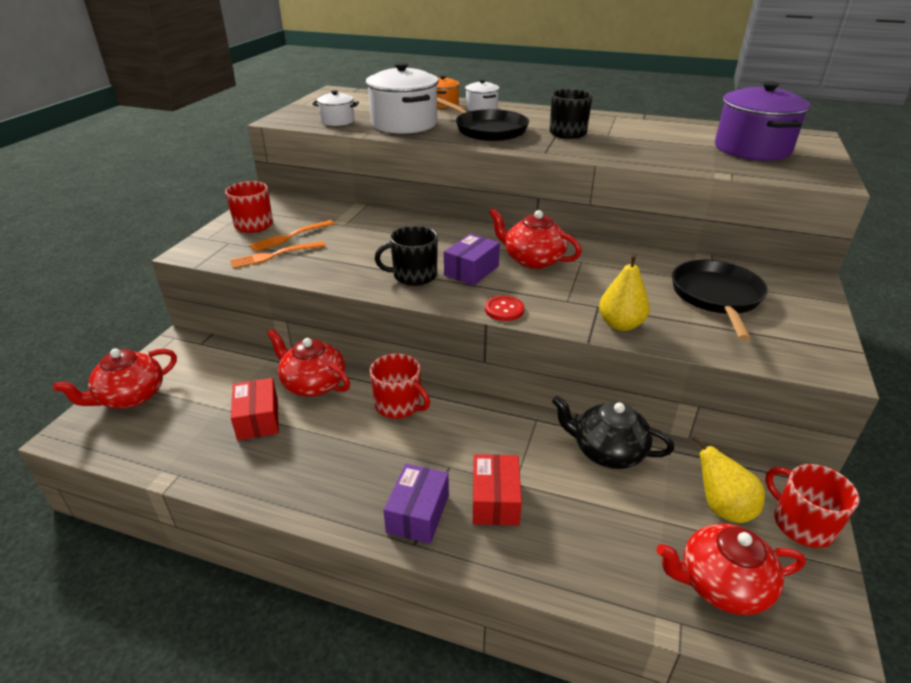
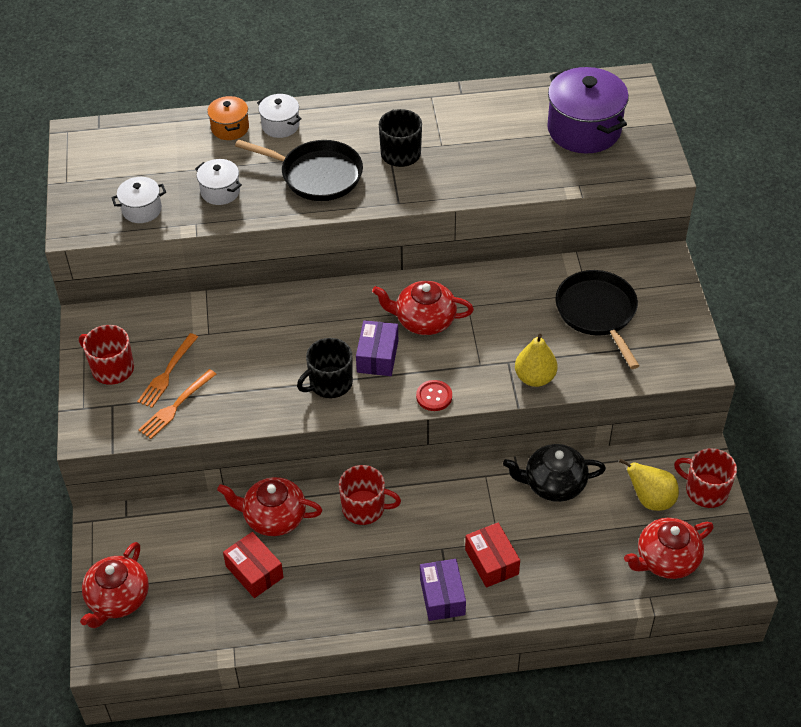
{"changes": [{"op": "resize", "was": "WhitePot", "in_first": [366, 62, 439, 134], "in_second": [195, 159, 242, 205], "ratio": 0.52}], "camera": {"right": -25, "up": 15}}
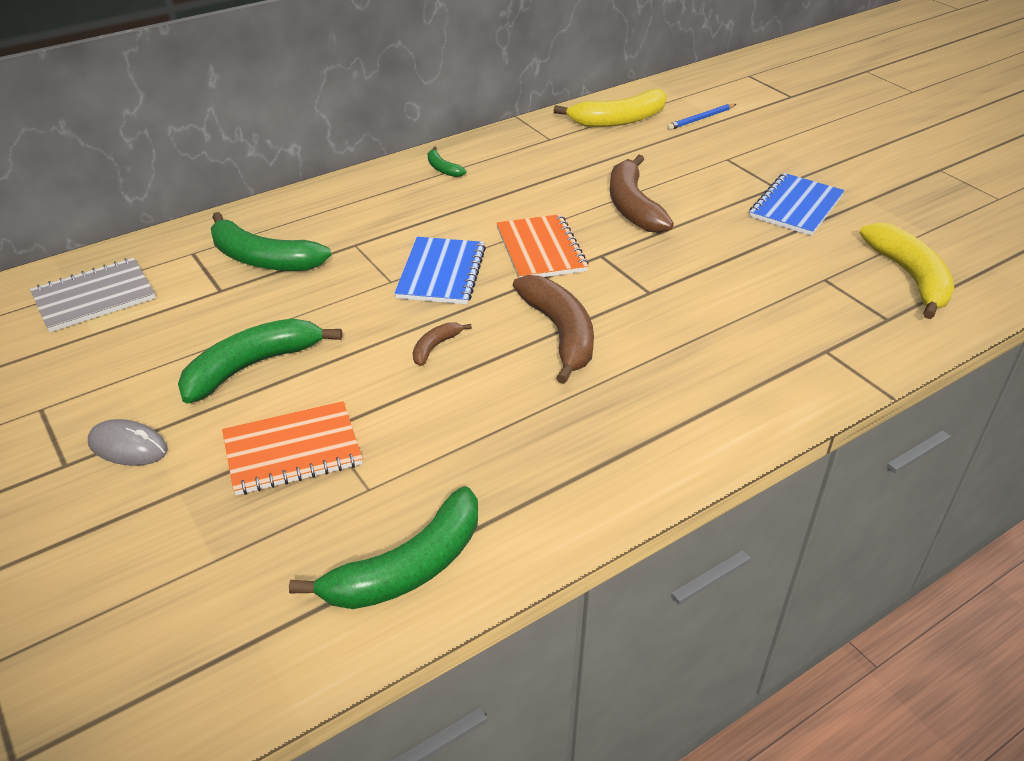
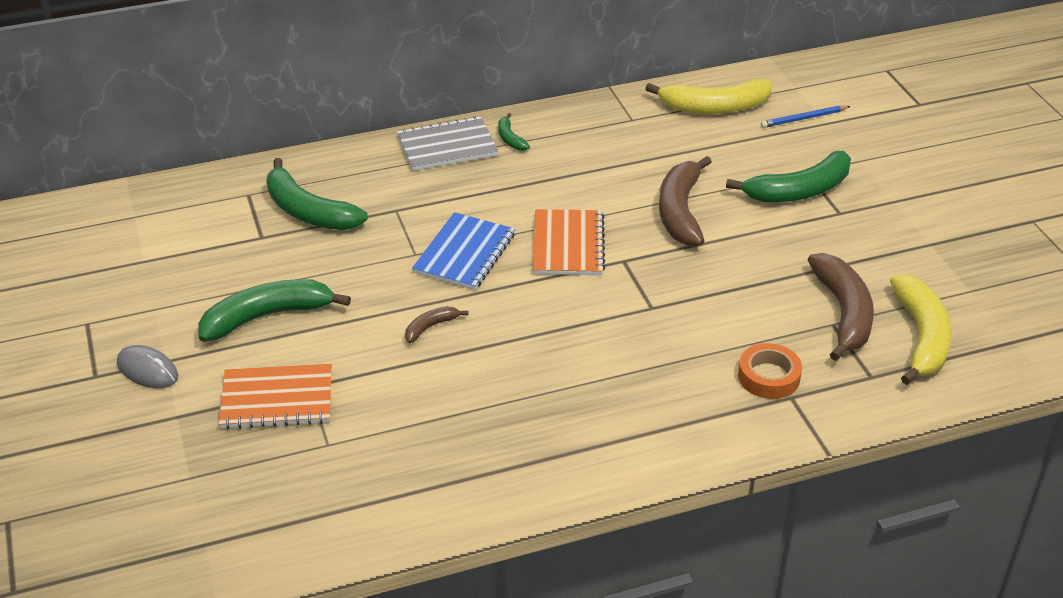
{"changes": [{"op": "delete", "was": "BlueNotebook", "in_first": [749, 173, 845, 236]}, {"op": "move", "was": "GreyNotebook", "in_first": [30, 258, 156, 332], "in_second": [397, 116, 498, 171]}, {"op": "move", "was": "BrownBanana", "in_first": [513, 275, 594, 384], "in_second": [808, 253, 874, 361]}, {"op": "move", "was": "GreenBanana", "in_first": [289, 486, 478, 609], "in_second": [726, 151, 851, 202]}, {"op": "insert", "now": "OrangeTape", "in_second": [738, 343, 802, 399]}], "camera": {"right": 15, "up": 0}}
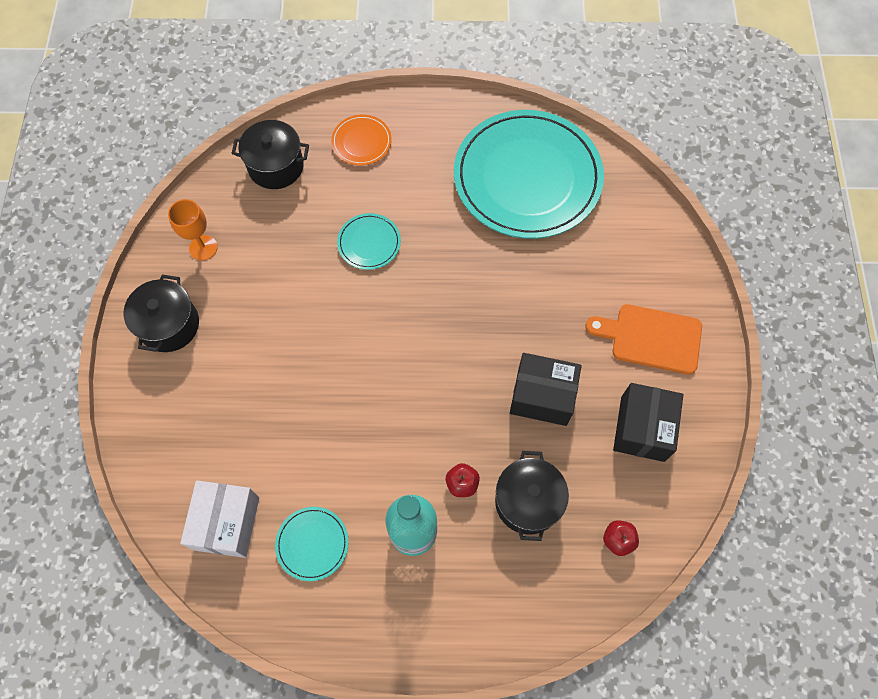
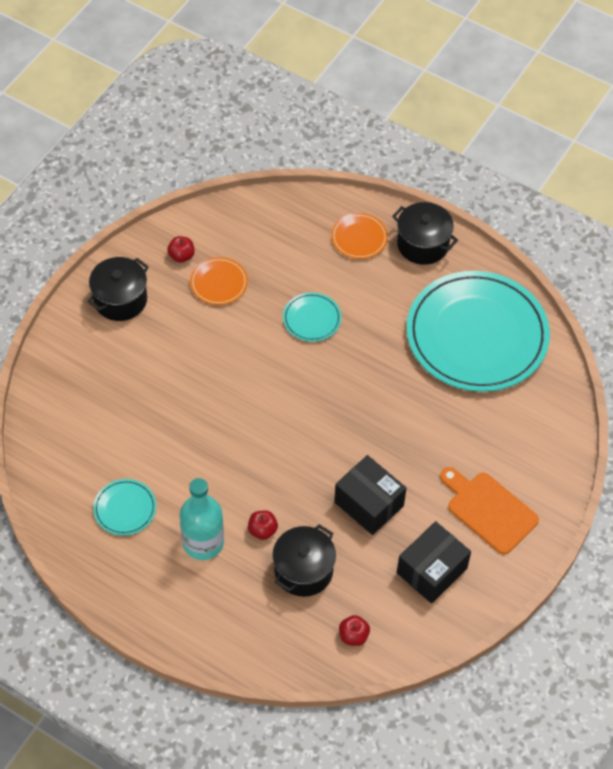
{"changes": [{"op": "move", "was": "BlackPot", "in_first": [231, 120, 309, 189], "in_second": [392, 202, 458, 265]}, {"op": "replace", "was": "OrangeGoblet", "now": "RedApple", "in_first": [168, 199, 218, 260], "in_second": [167, 236, 195, 263]}, {"op": "delete", "was": "WhiteBox", "in_first": [180, 481, 259, 558]}, {"op": "insert", "now": "OrangePlate", "in_second": [190, 257, 248, 305]}], "camera": {"right": 30, "up": -10}}
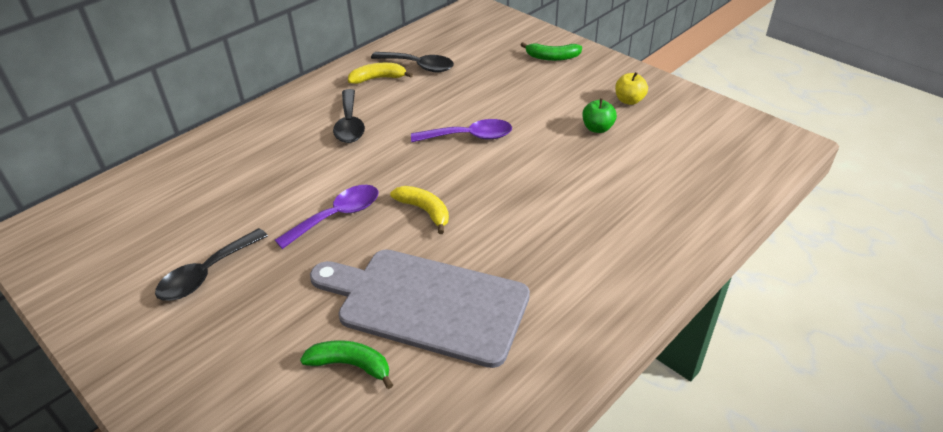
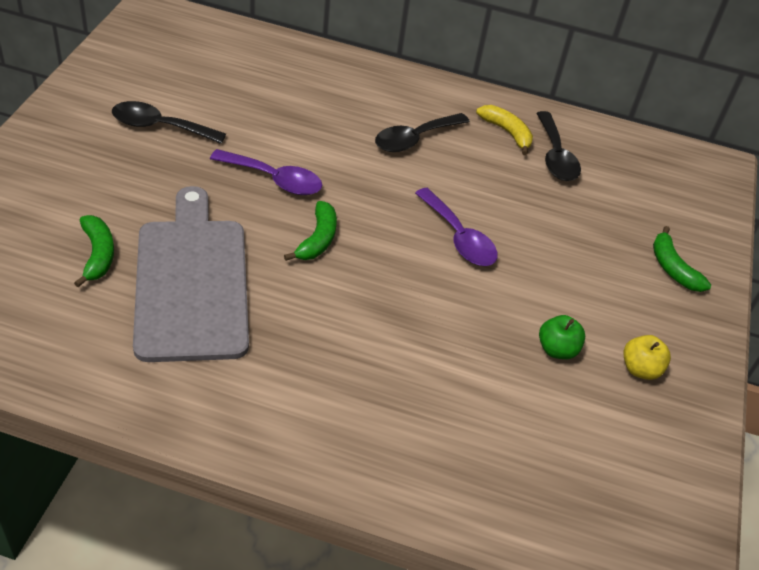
{"changes": [{"op": "recolor", "was": "YellowBanana", "now": "GreenBanana", "in_first": [390, 186, 449, 234], "in_second": [284, 201, 337, 261]}], "camera": {"right": 55, "up": 5}}
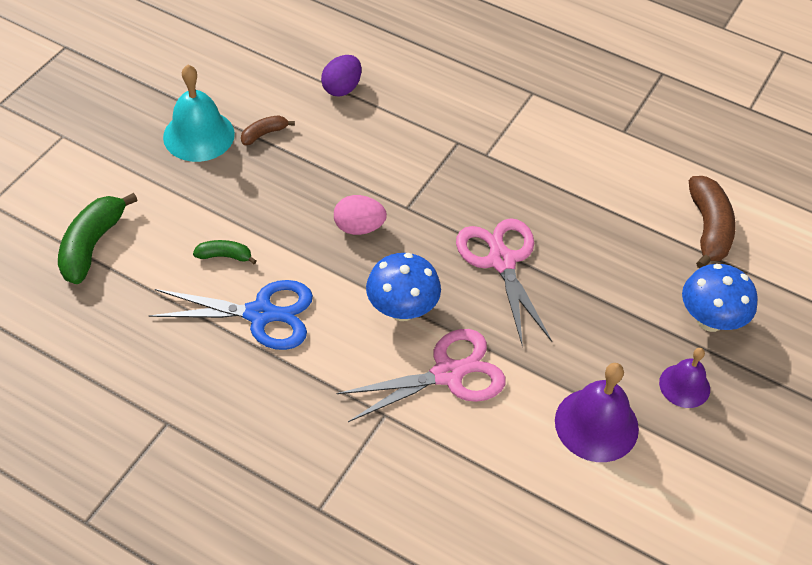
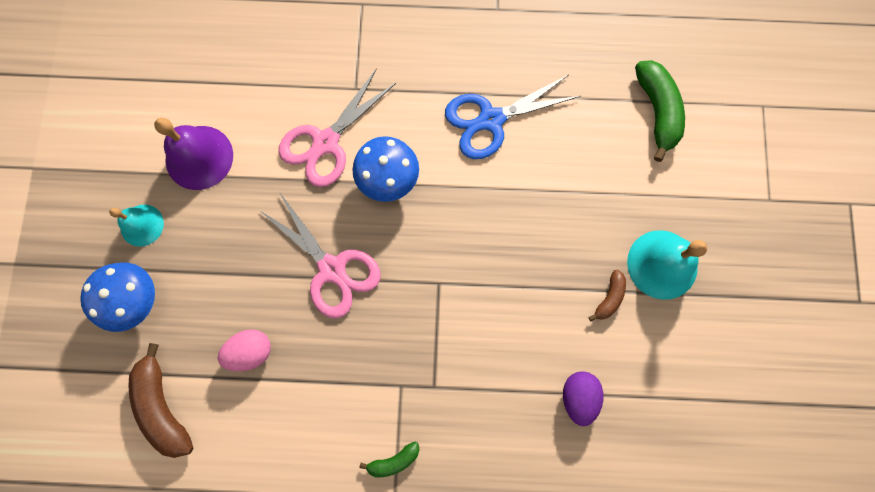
{"changes": [{"op": "move", "was": "PinkEgg", "in_first": [334, 195, 387, 235], "in_second": [218, 329, 271, 371]}, {"op": "move", "was": "GreenBanana", "in_first": [193, 240, 256, 264], "in_second": [359, 442, 419, 477]}, {"op": "recolor", "was": "PurpleBell", "now": "TurquoiseBell", "in_first": [659, 348, 710, 408], "in_second": [109, 205, 164, 247]}], "camera": {"right": 155, "up": 25}}
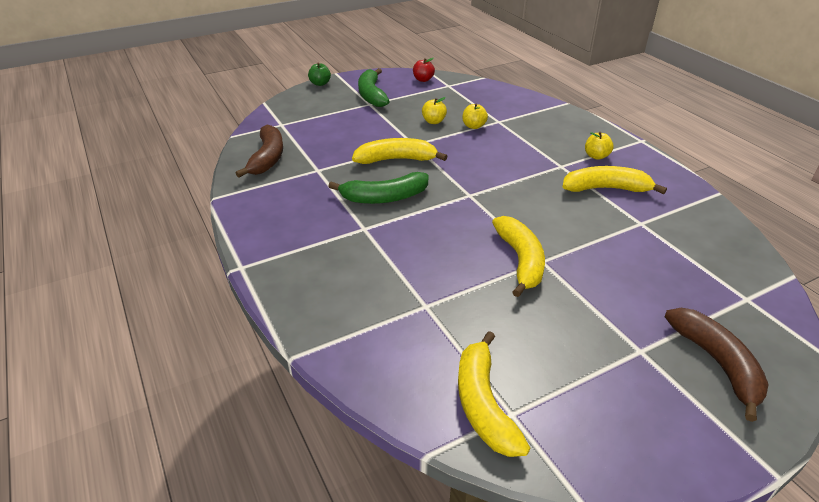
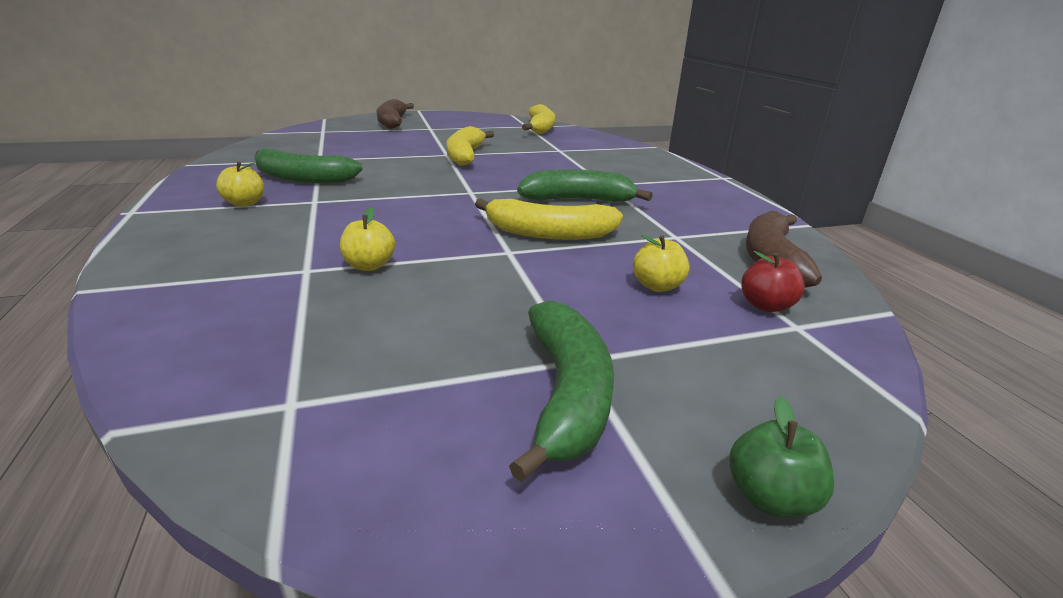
{"changes": [{"op": "move", "was": "RedApple", "in_first": [413, 58, 435, 82], "in_second": [741, 251, 805, 312]}, {"op": "move", "was": "YellowApple", "in_first": [422, 97, 447, 124], "in_second": [633, 235, 690, 292]}, {"op": "recolor", "was": "YellowBanana", "now": "GreenBanana", "in_first": [563, 166, 667, 194], "in_second": [254, 148, 363, 183]}], "camera": {"right": -170, "up": -10}}
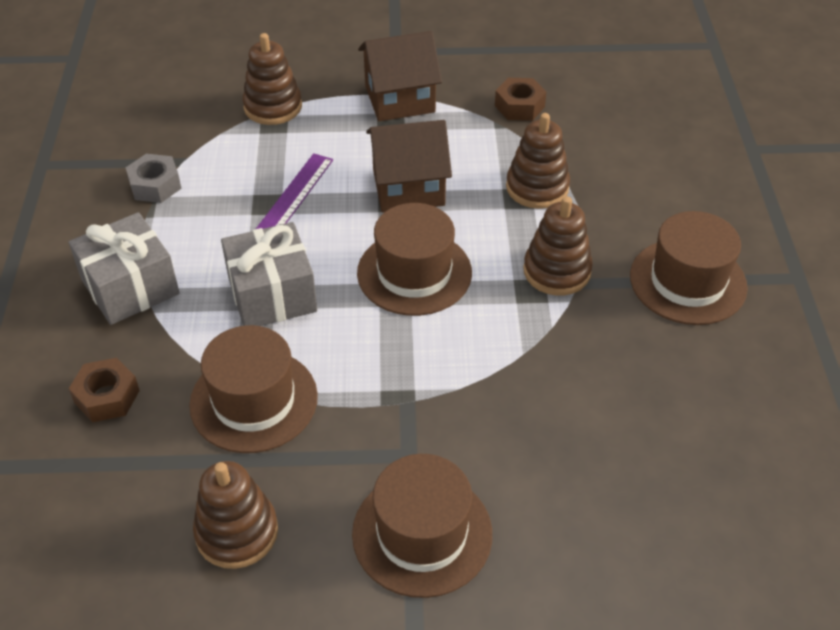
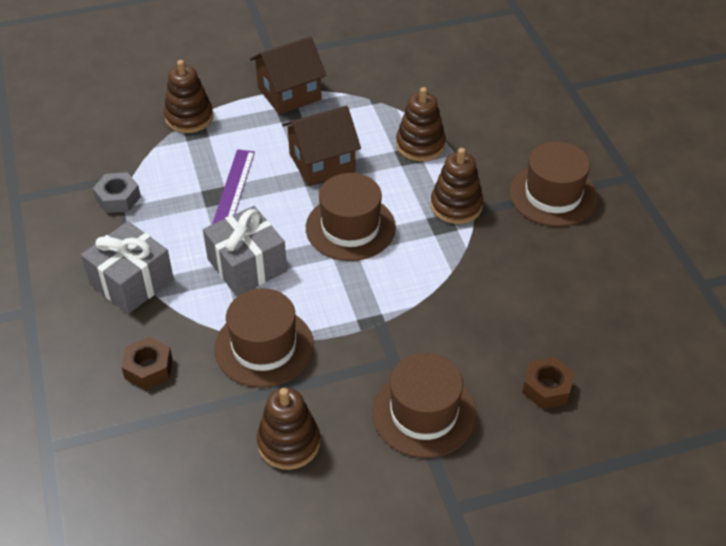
{"changes": [{"op": "move", "was": "BrownNut", "in_first": [495, 78, 546, 121], "in_second": [522, 357, 575, 409]}], "camera": {"right": -15, "up": 0}}
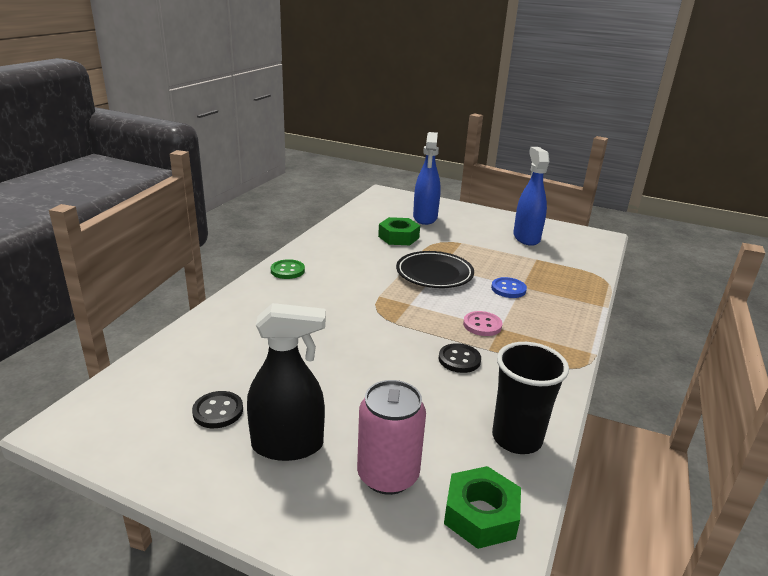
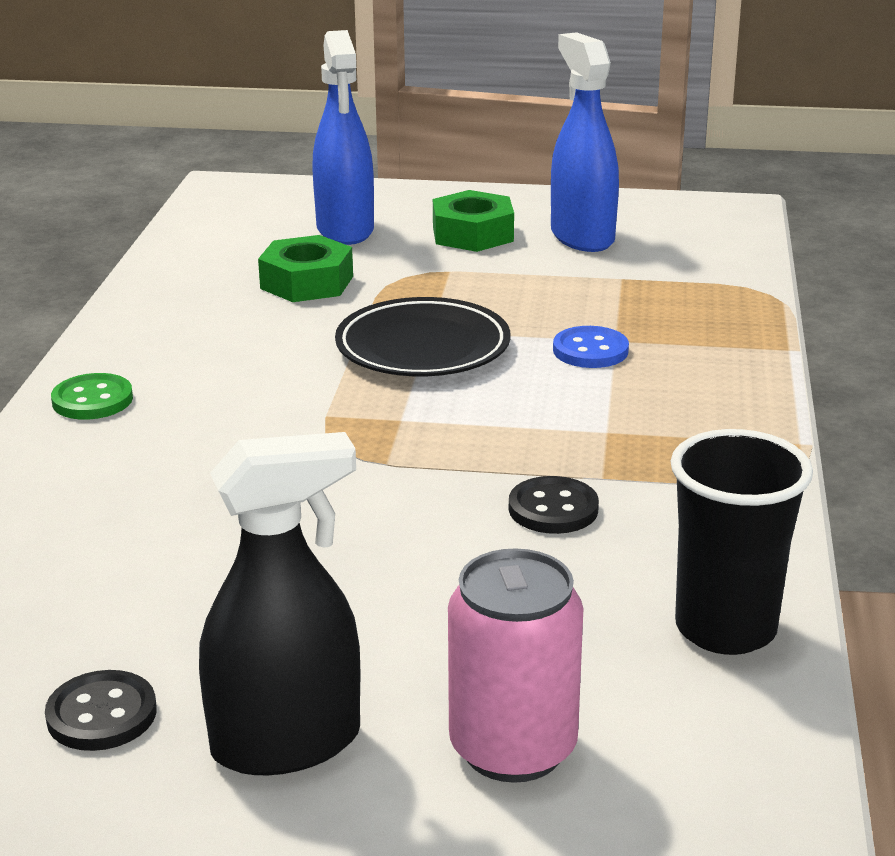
{"changes": [{"op": "delete", "was": "PinkButton", "in_first": [463, 311, 502, 336]}, {"op": "move", "was": "GreenNut", "in_first": [444, 466, 521, 549], "in_second": [433, 190, 514, 252]}], "camera": {"right": -15, "up": 0}}
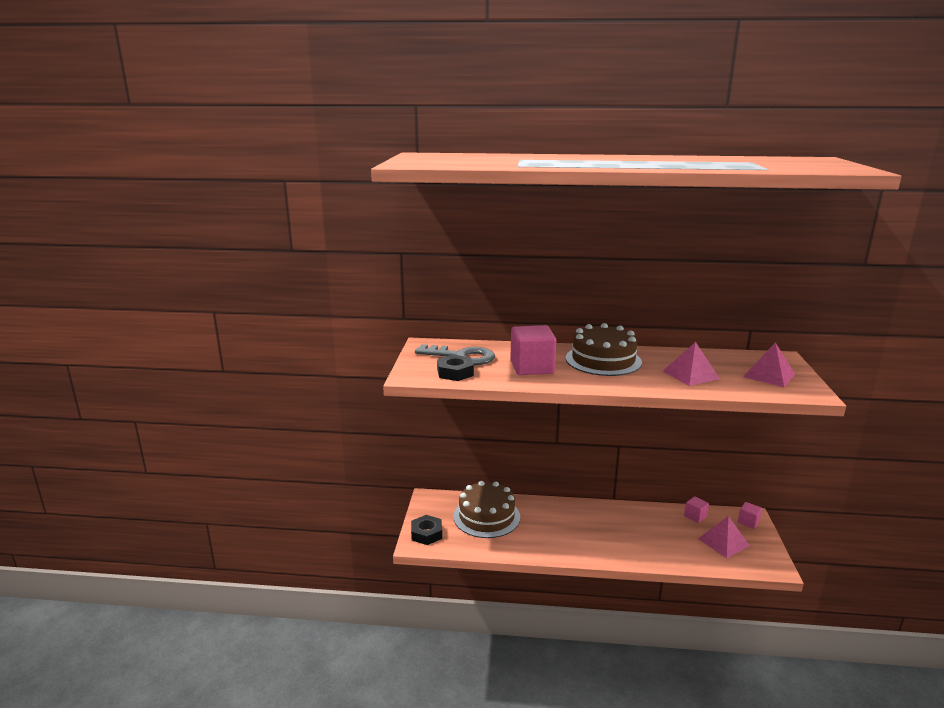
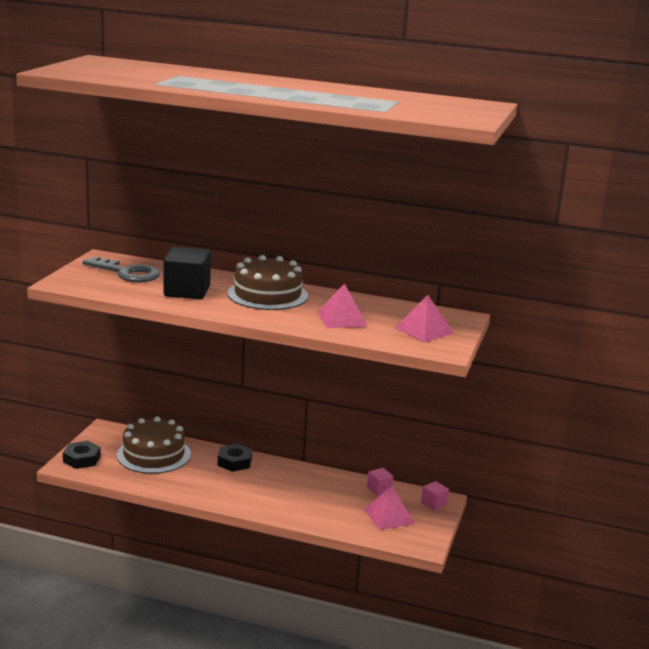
{"changes": [{"op": "recolor", "was": "PinkCube", "now": "BlackCube", "in_first": [510, 325, 556, 375], "in_second": [164, 247, 211, 299]}, {"op": "move", "was": "BlackNut", "in_first": [437, 355, 474, 381], "in_second": [218, 444, 252, 472]}], "camera": {"right": 10, "up": 0}}
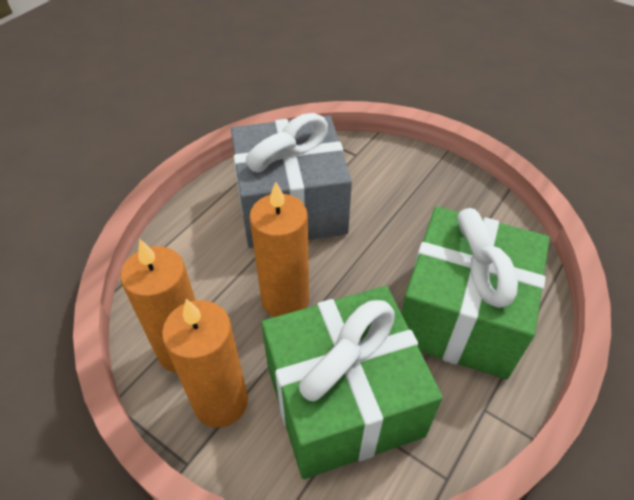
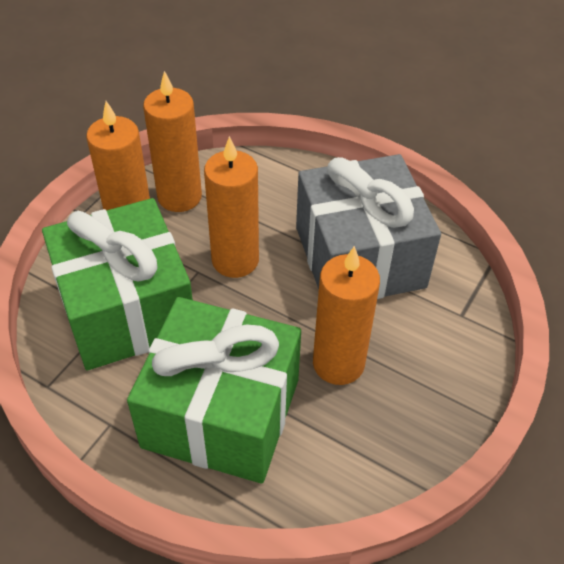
{"changes": [{"op": "insert", "now": "OrangeCandle", "in_second": [313, 246, 380, 385]}], "camera": {"right": 85, "up": 0}}
